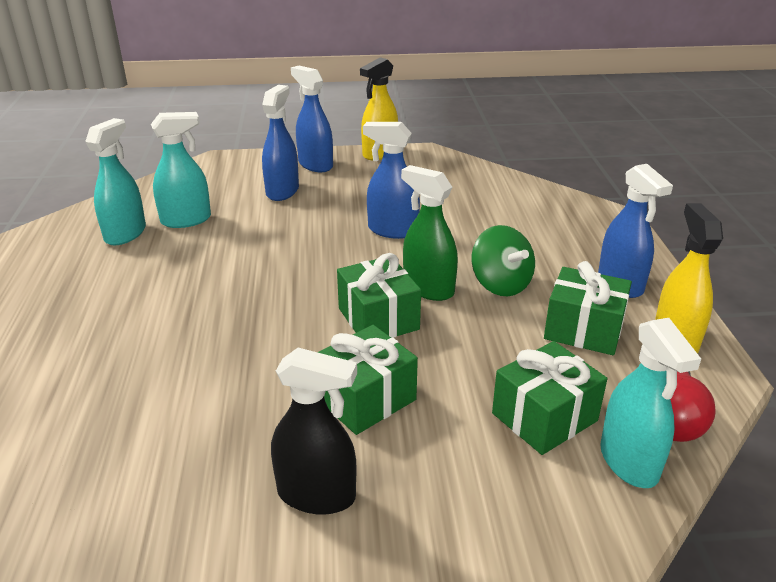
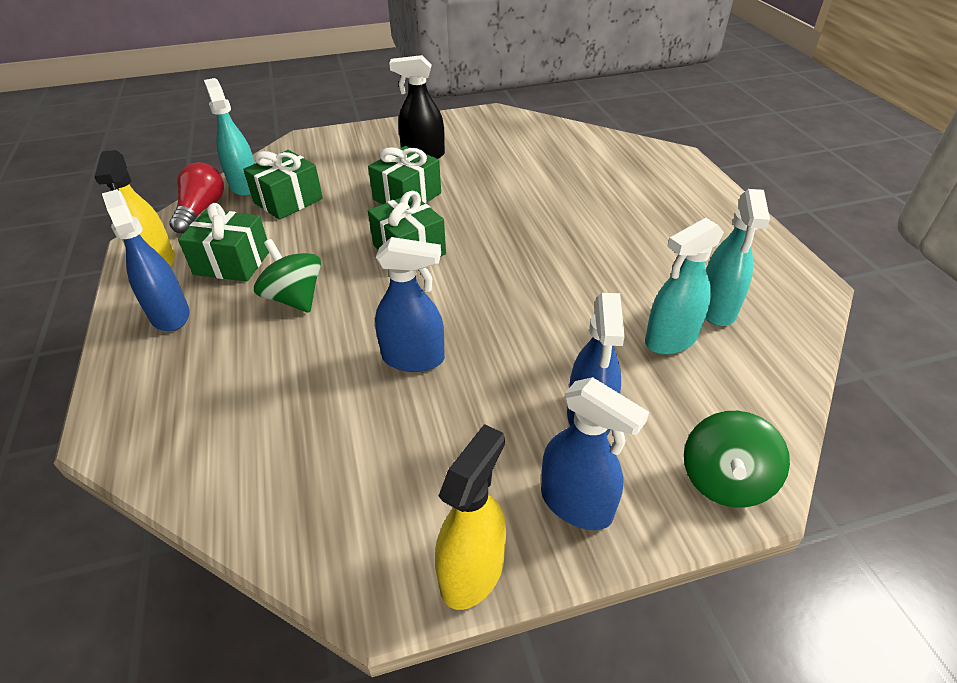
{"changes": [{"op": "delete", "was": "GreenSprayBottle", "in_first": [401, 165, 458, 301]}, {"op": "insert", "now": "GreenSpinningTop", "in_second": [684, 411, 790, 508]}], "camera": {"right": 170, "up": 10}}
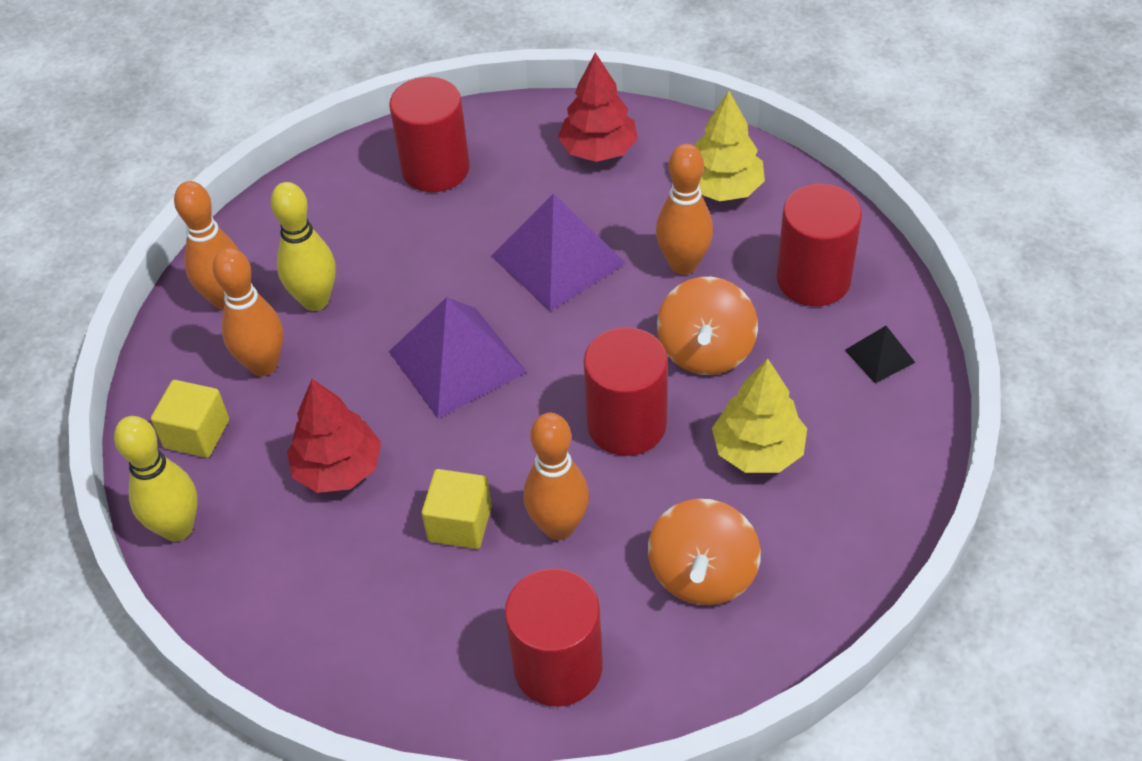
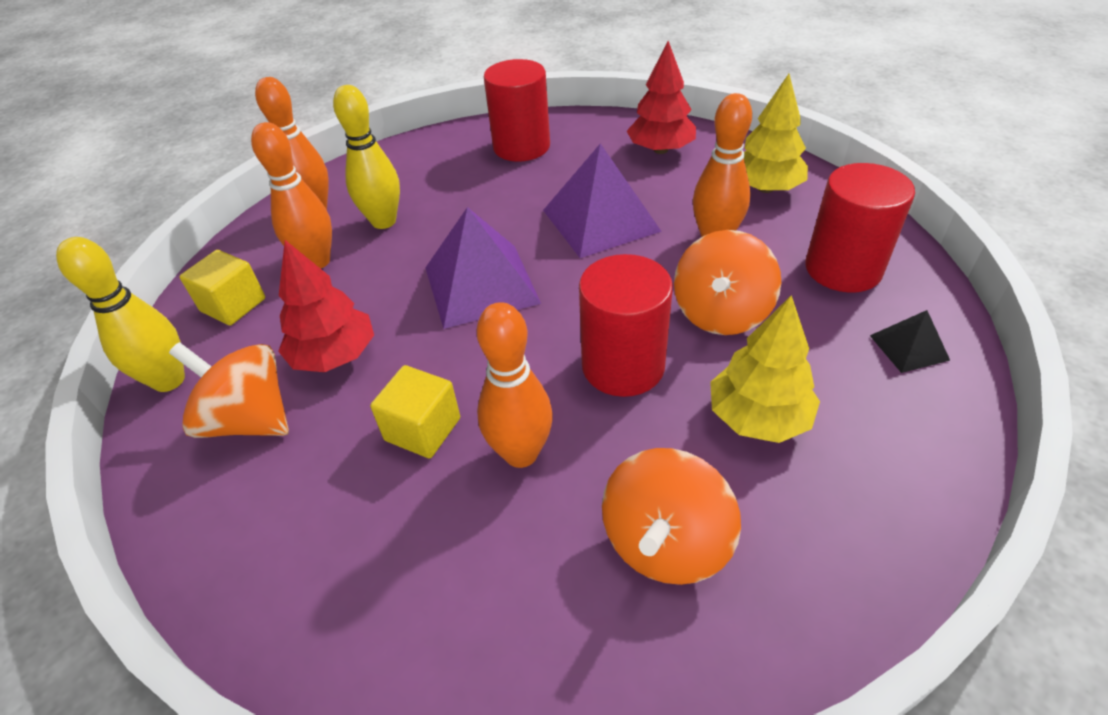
{"changes": [{"op": "delete", "was": "RedCylinder", "in_first": [505, 568, 603, 707]}, {"op": "insert", "now": "OrangeSpinningTop", "in_second": [169, 342, 289, 438]}], "camera": {"right": 15, "up": -5}}
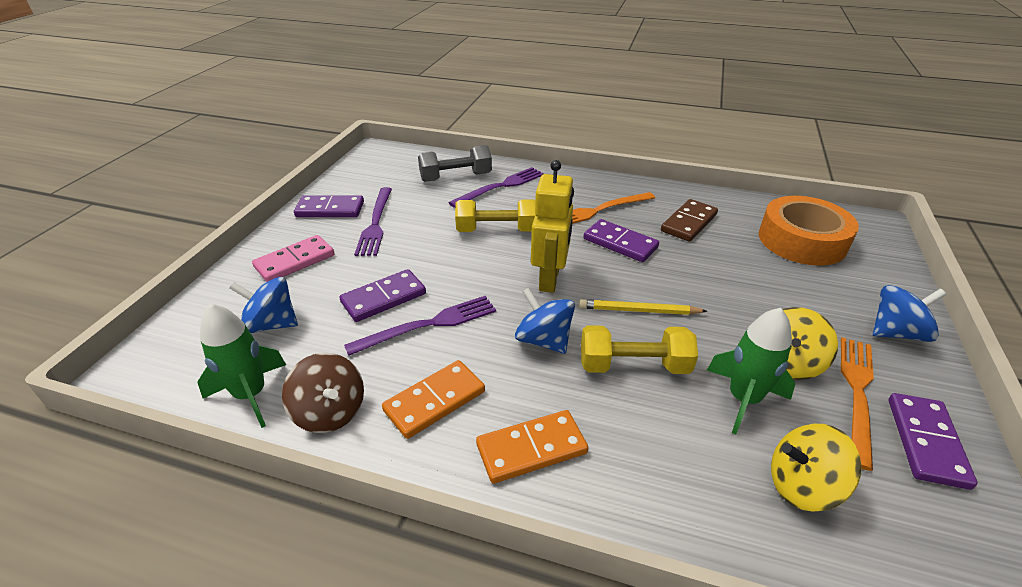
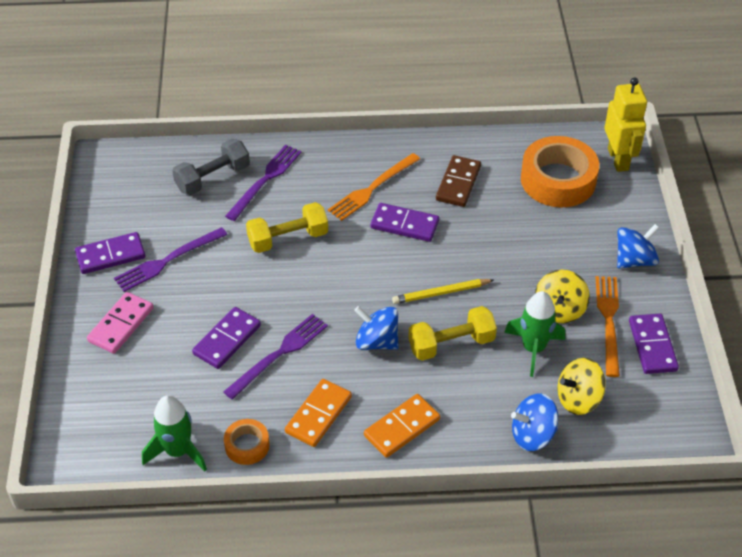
{"changes": [{"op": "move", "was": "YellowRobot", "in_first": [531, 160, 574, 293], "in_second": [604, 78, 647, 172]}, {"op": "rotate", "was": "PurpleFork", "in_first": [354, 187, 392, 256], "in_second": [114, 227, 227, 292], "clockwise": 75}, {"op": "move", "was": "BlueSpinningTop", "in_first": [229, 277, 298, 333], "in_second": [511, 393, 558, 451]}, {"op": "replace", "was": "BrownSpinningTop", "now": "OrangeTape", "in_first": [282, 353, 364, 433], "in_second": [224, 419, 270, 465]}], "camera": {"right": -20, "up": 10}}
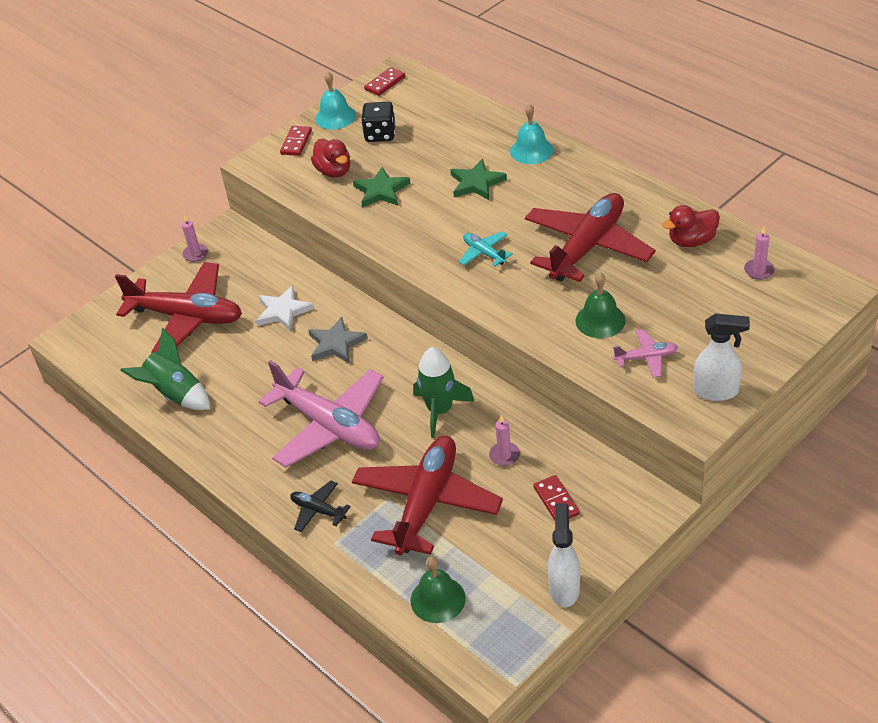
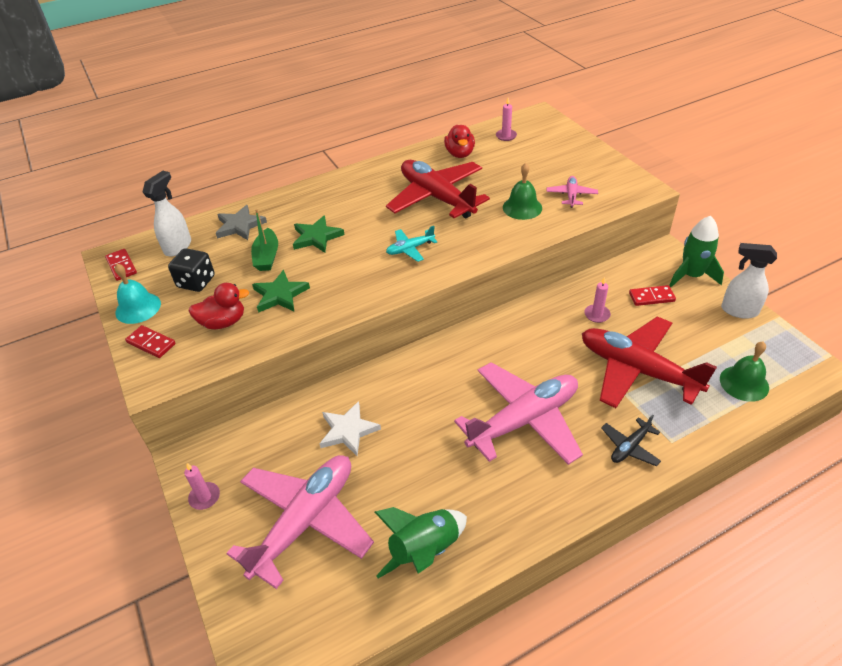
{"changes": [{"op": "delete", "was": "TurquoiseBell", "in_first": [510, 104, 553, 164]}, {"op": "recolor", "was": "RedPlane", "now": "PinkPlane", "in_first": [115, 262, 242, 353], "in_second": [226, 455, 374, 589]}, {"op": "move", "was": "WhiteSprayBottle", "in_first": [693, 313, 750, 401], "in_second": [142, 171, 191, 257]}, {"op": "move", "was": "GreyStar", "in_first": [308, 317, 368, 363], "in_second": [216, 205, 267, 240]}, {"op": "move", "was": "GreenRocket", "in_first": [413, 347, 475, 438], "in_second": [669, 216, 724, 287]}, {"op": "insert", "now": "GreenBoat", "in_second": [251, 209, 278, 271]}], "camera": {"right": -75, "up": 0}}
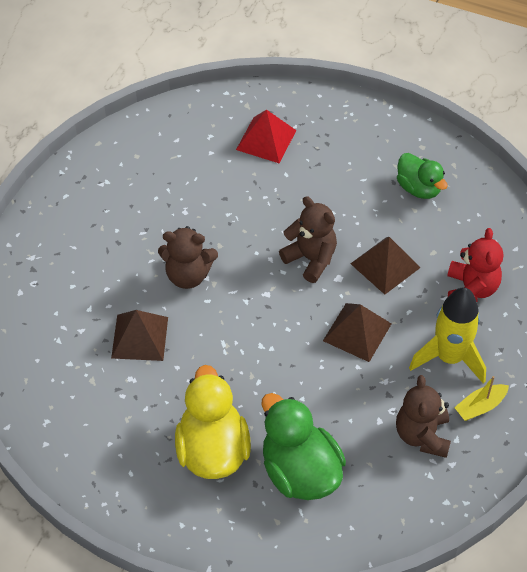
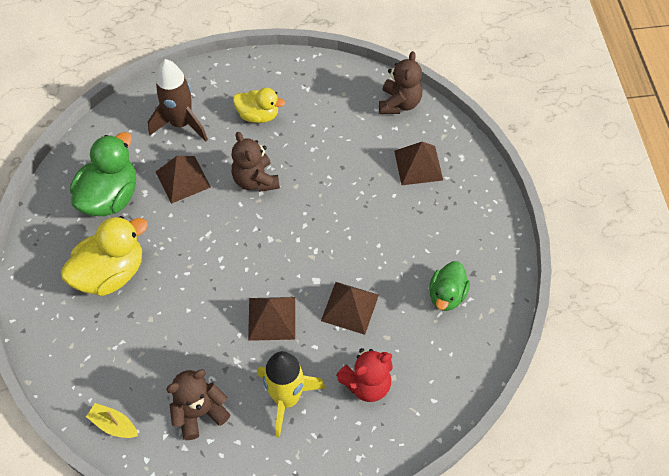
{"changes": [{"op": "recolor", "was": "RedPyramid", "now": "BrownPyramid", "in_first": [236, 109, 296, 163], "in_second": [394, 142, 443, 185]}, {"op": "move", "was": "BrownTeddyBear", "in_first": [279, 196, 337, 283], "in_second": [379, 51, 422, 114]}, {"op": "move", "was": "YellowBoat", "in_first": [454, 376, 509, 421], "in_second": [86, 403, 138, 438]}, {"op": "move", "was": "GreenDuck", "in_first": [261, 393, 346, 500], "in_second": [70, 132, 136, 216]}, {"op": "insert", "now": "BrownRocket", "in_second": [148, 59, 208, 141]}, {"op": "insert", "now": "YellowDuck", "in_second": [233, 88, 285, 123]}], "camera": {"right": 60, "up": 5}}
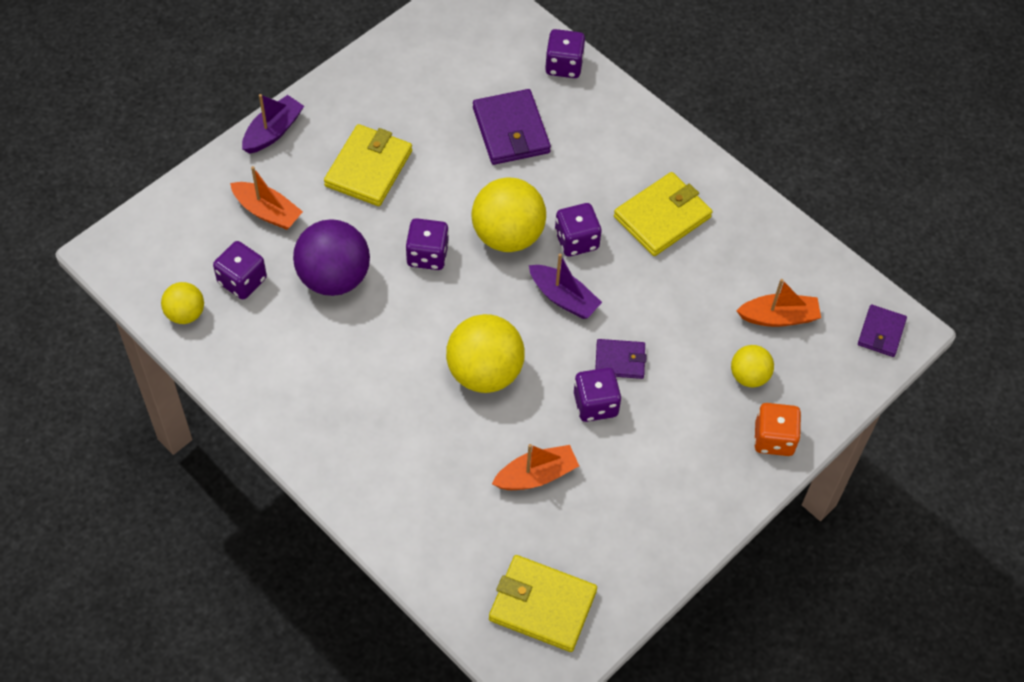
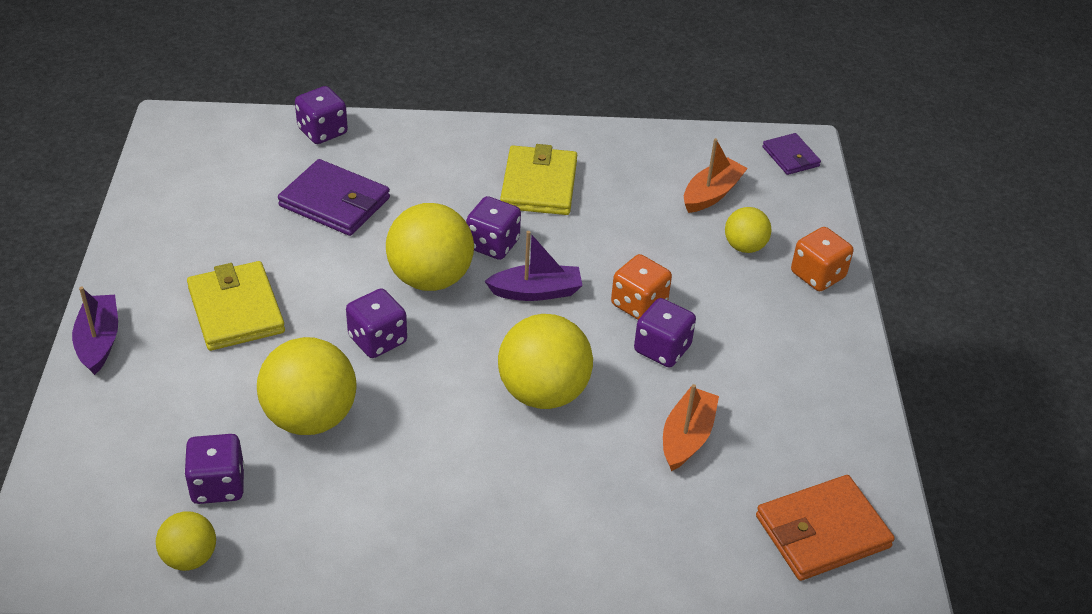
{"changes": [{"op": "delete", "was": "OrangeBoat", "in_first": [230, 166, 303, 230]}, {"op": "recolor", "was": "PurpleBall", "now": "YellowBall", "in_first": [293, 219, 370, 296], "in_second": [257, 337, 356, 435]}, {"op": "replace", "was": "PurpleWallet", "now": "OrangeDice", "in_first": [595, 339, 646, 379], "in_second": [611, 254, 672, 320]}, {"op": "recolor", "was": "YellowWallet", "now": "OrangeWallet", "in_first": [489, 555, 597, 652], "in_second": [756, 475, 895, 581]}], "camera": {"right": -45, "up": -15}}
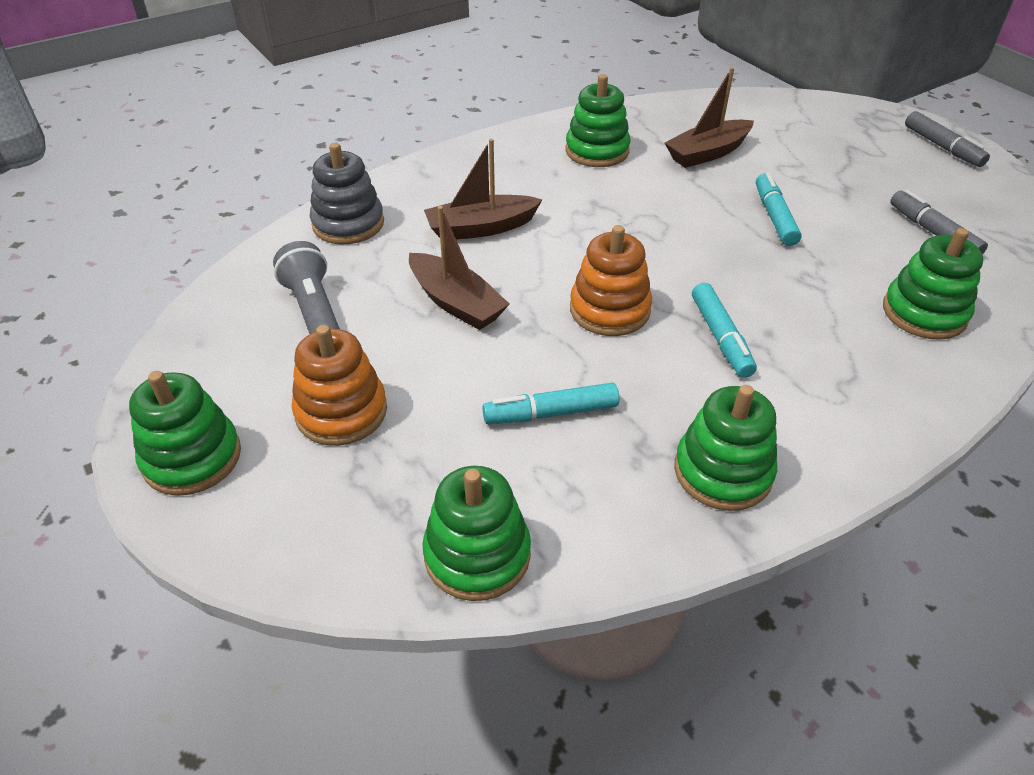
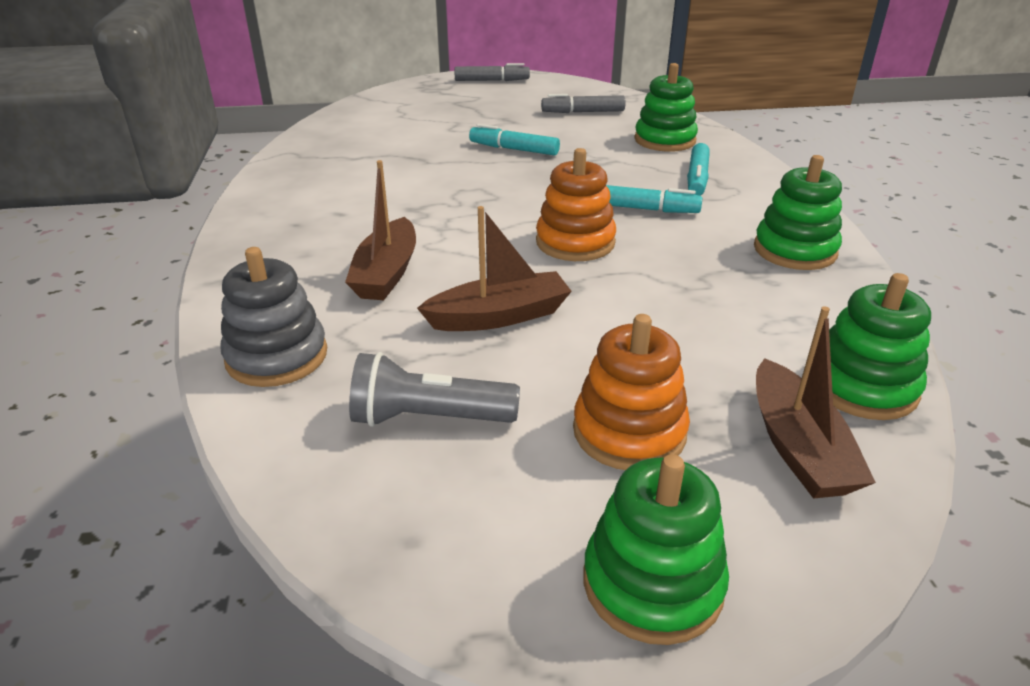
{"changes": [{"op": "move", "was": "BrownBoat", "in_first": [665, 67, 754, 168], "in_second": [756, 306, 876, 499]}, {"op": "delete", "was": "GreenStackingToy", "in_first": [566, 74, 630, 167]}, {"op": "move", "was": "TurquoiseMarker", "in_first": [482, 383, 619, 424], "in_second": [687, 143, 710, 196]}], "camera": {"right": -65, "up": -10}}
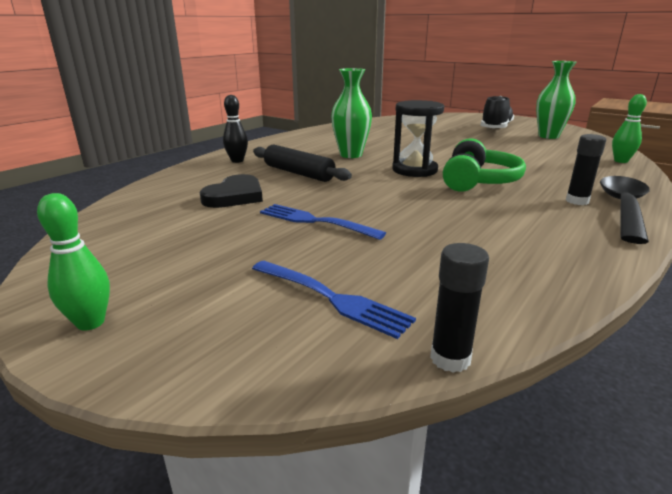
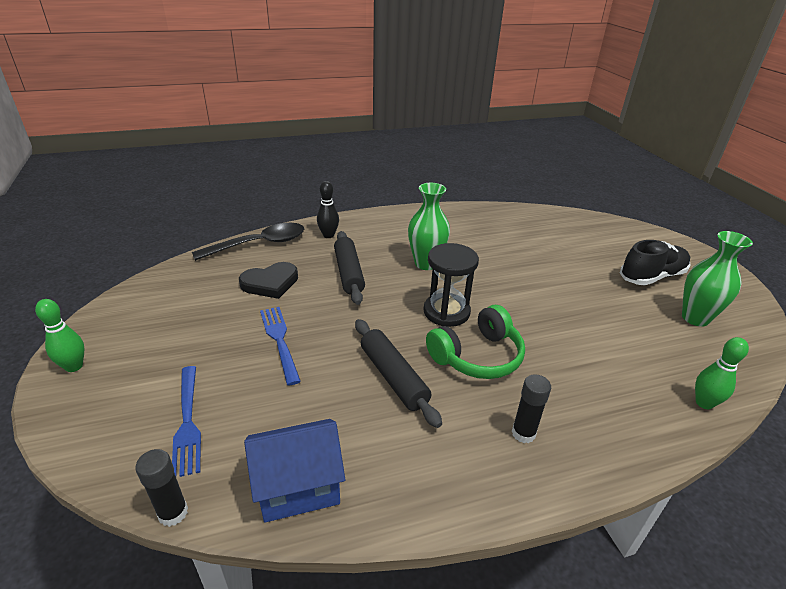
{"changes": [{"op": "move", "was": "BlackSpoon", "in_first": [600, 176, 650, 244], "in_second": [192, 223, 304, 261]}, {"op": "insert", "now": "BlackRollingPin", "in_second": [355, 319, 442, 428]}, {"op": "insert", "now": "BlueHouse", "in_second": [244, 419, 346, 523]}], "camera": {"right": 35, "up": 10}}
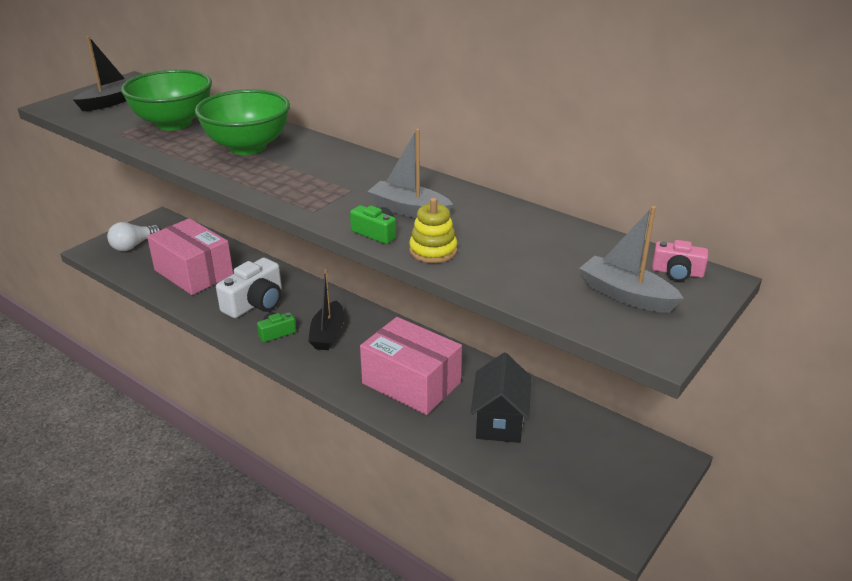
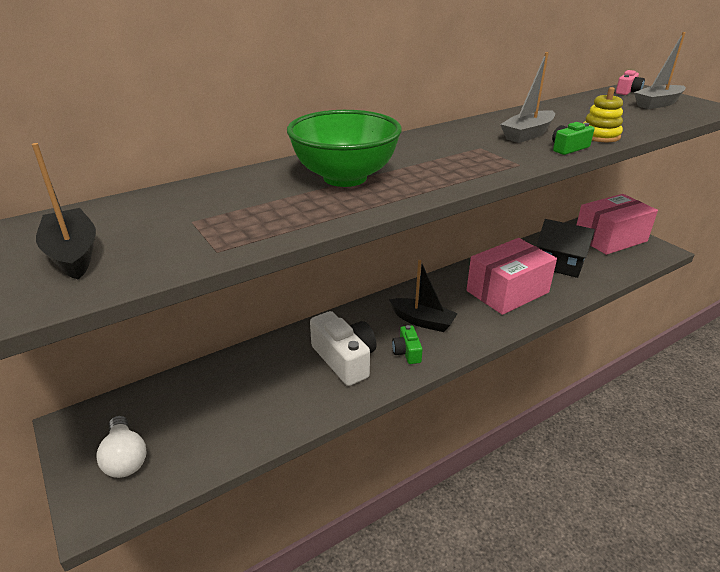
{"changes": [{"op": "delete", "was": "GreenBowl", "in_first": [121, 69, 212, 131]}, {"op": "move", "was": "PinkBox", "in_first": [147, 218, 233, 295], "in_second": [577, 194, 658, 255]}], "camera": {"right": -70, "up": 0}}
